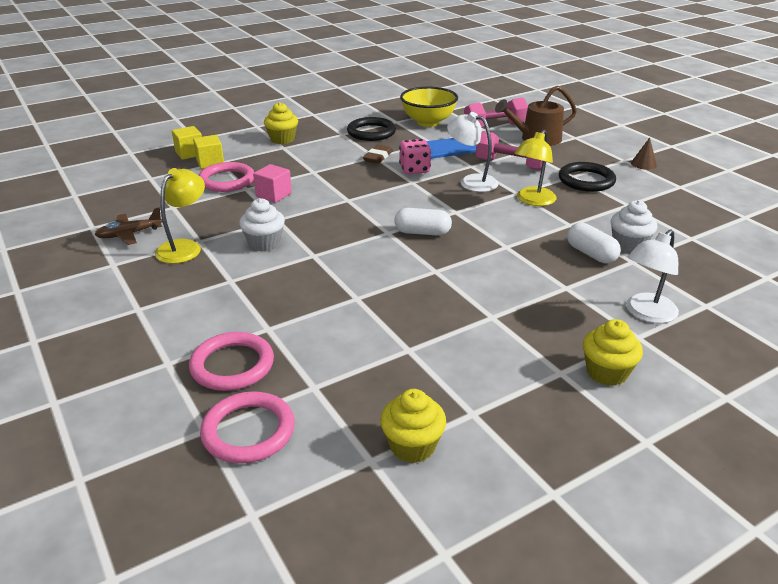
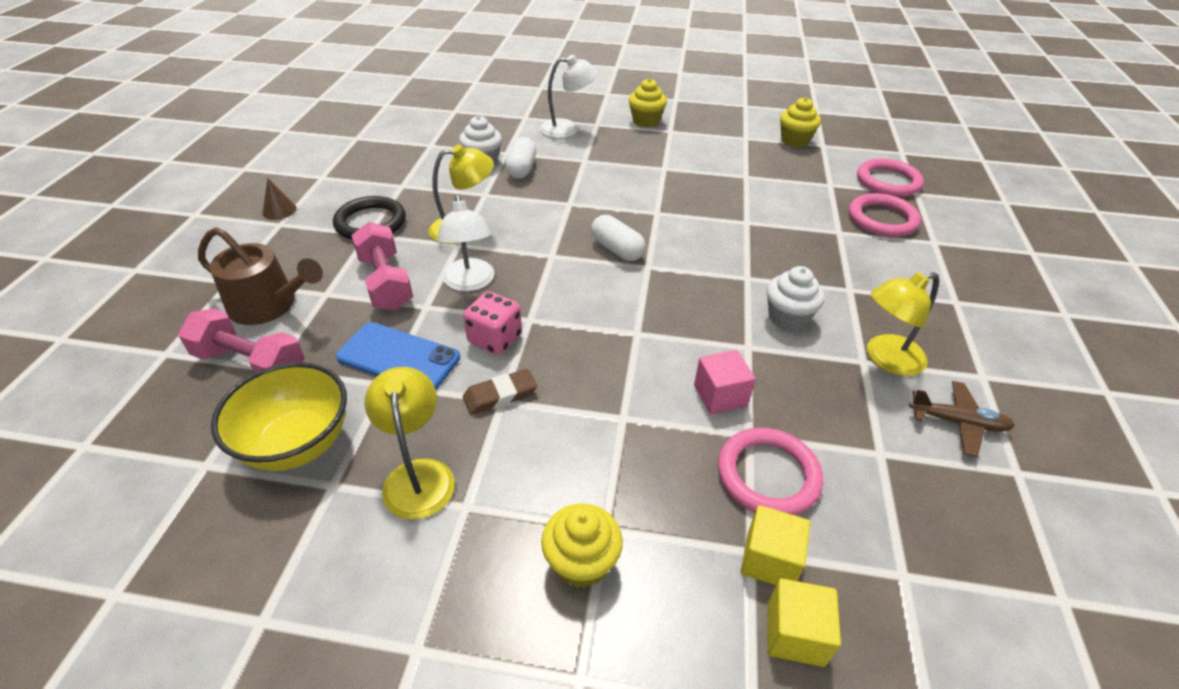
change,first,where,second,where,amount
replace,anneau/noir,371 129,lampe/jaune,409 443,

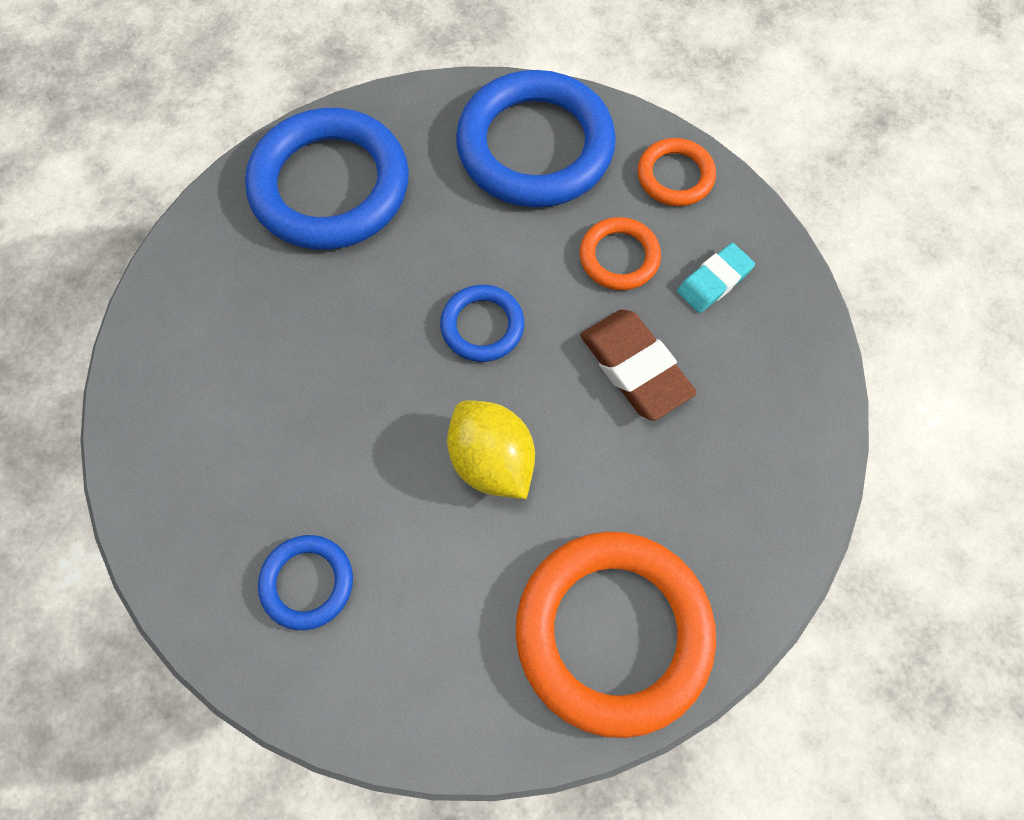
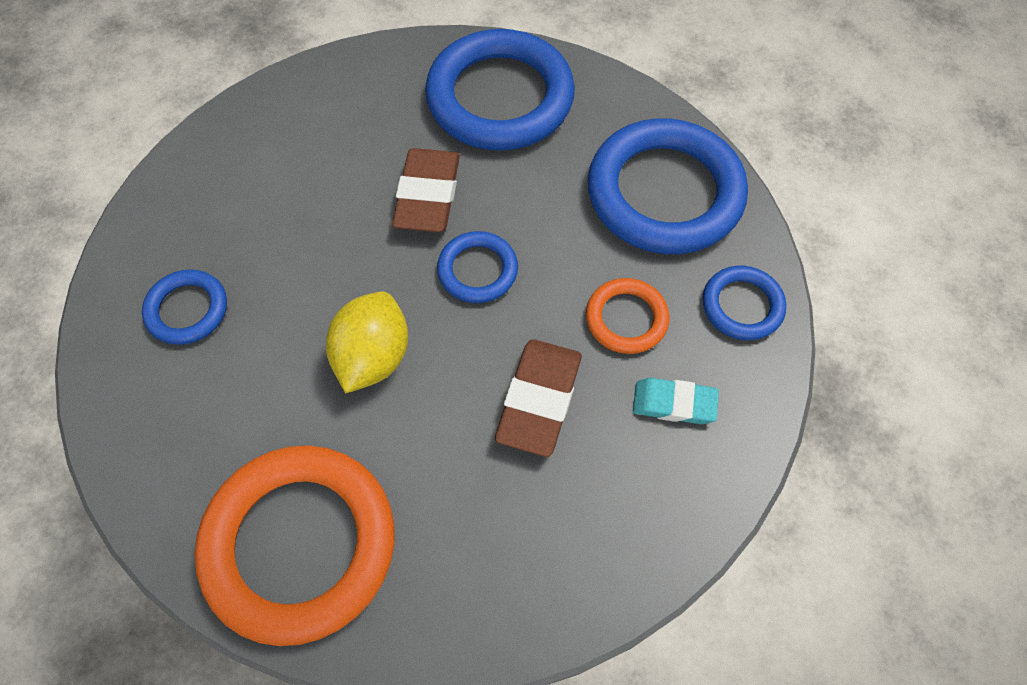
change,first,where,second,where,amount
recolor,anneau/orange,676 172,anneau/bleu,744 303,
insert,,,gomme/marron,426 190,

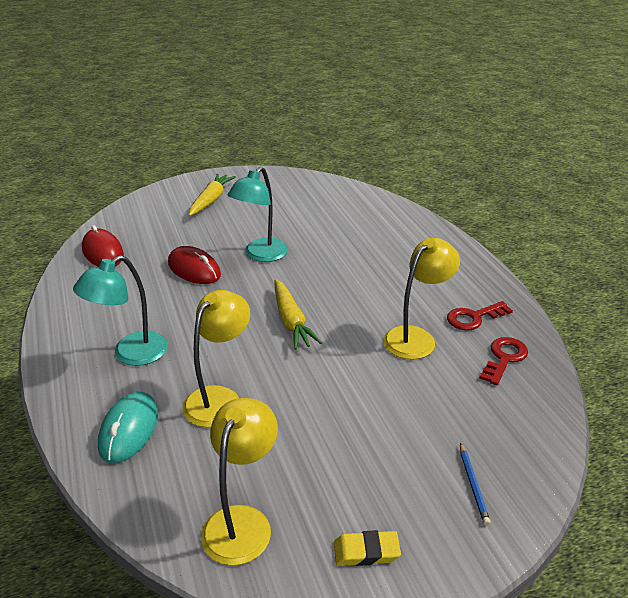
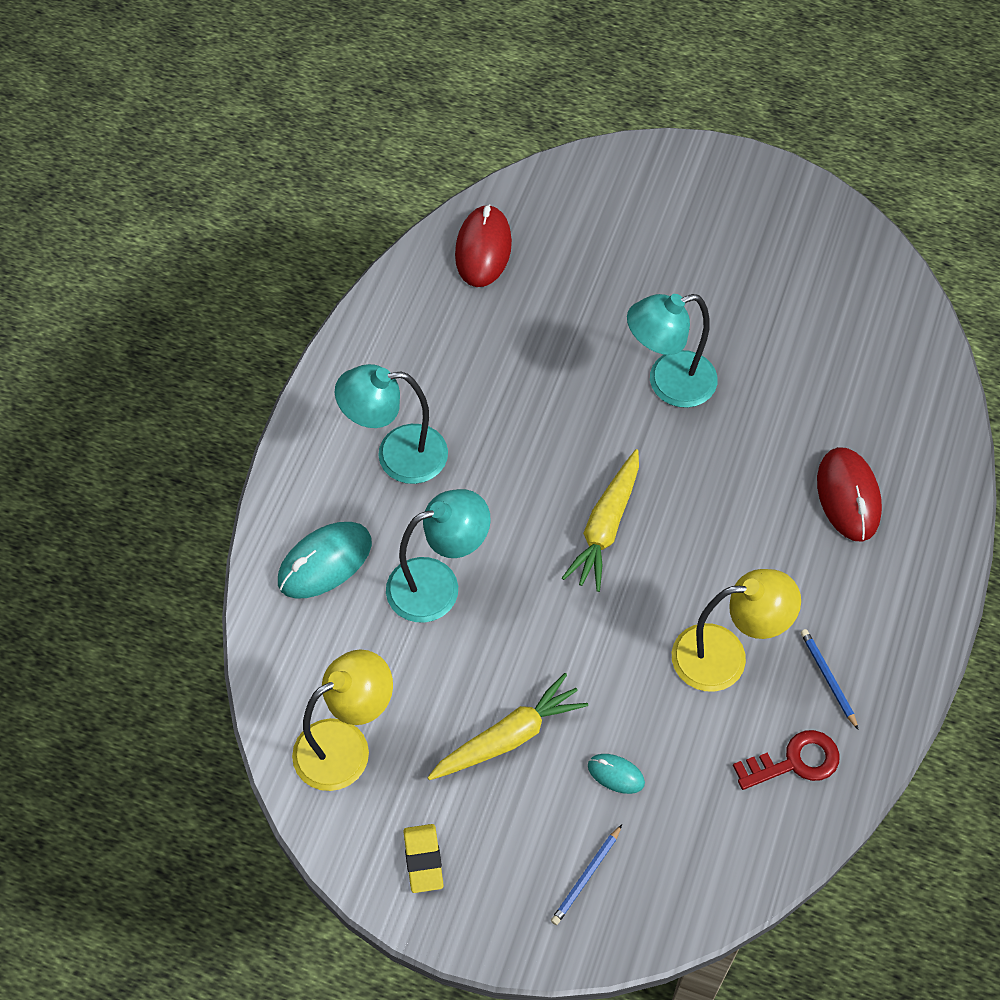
change,first,where,second,where,amount
move,souris/rouge,194 265,,849 494,
recolor,lampe/jaune,216 358,lampe/turquoise,438 556,
move,carotte/jaune,212 195,,507 726,
rotate,gomme/jaune,367 548,,423 858,45 degrees clockwise
replace,clé/rouge,480 316,crayon/bleu,829 679,
insert,,,souris/turquoise,616 774,

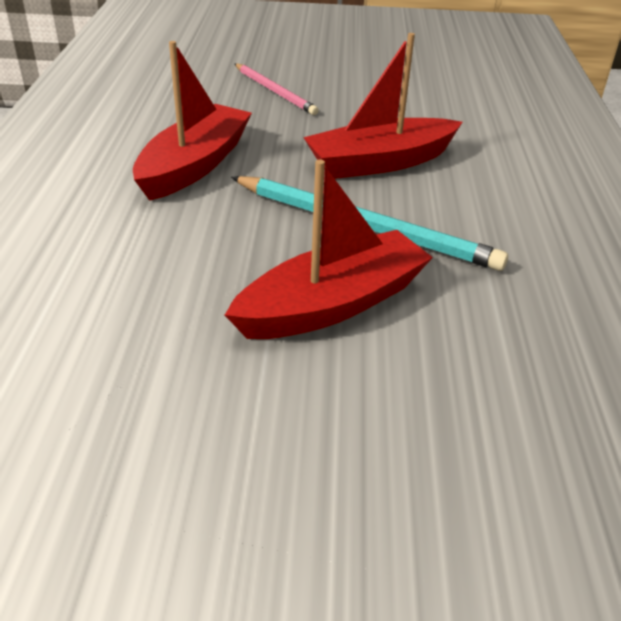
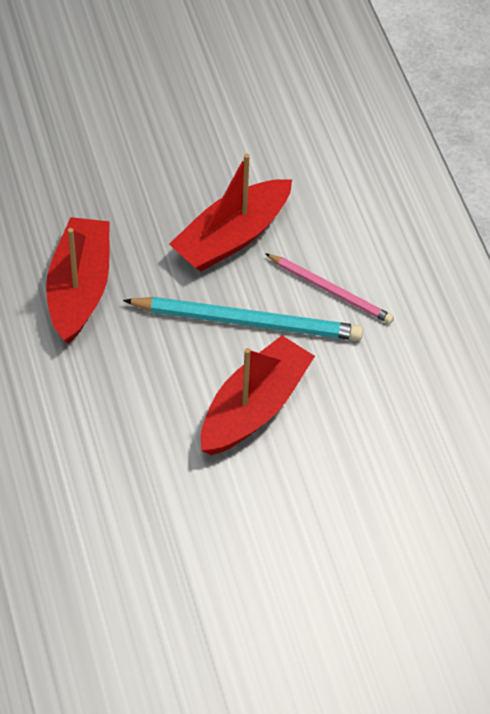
change,first,where,second,where,amount
move,crayon/rose,277 89,,329 288,

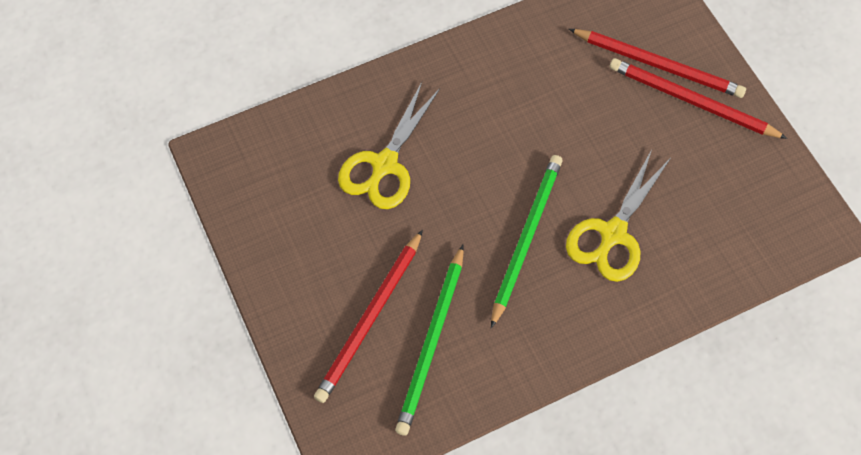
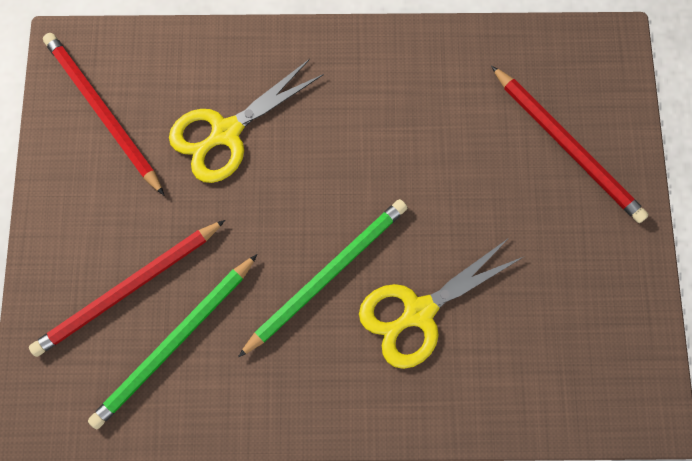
change,first,where,second,where,amount
move,crayon/rouge,699 98,,103 114,

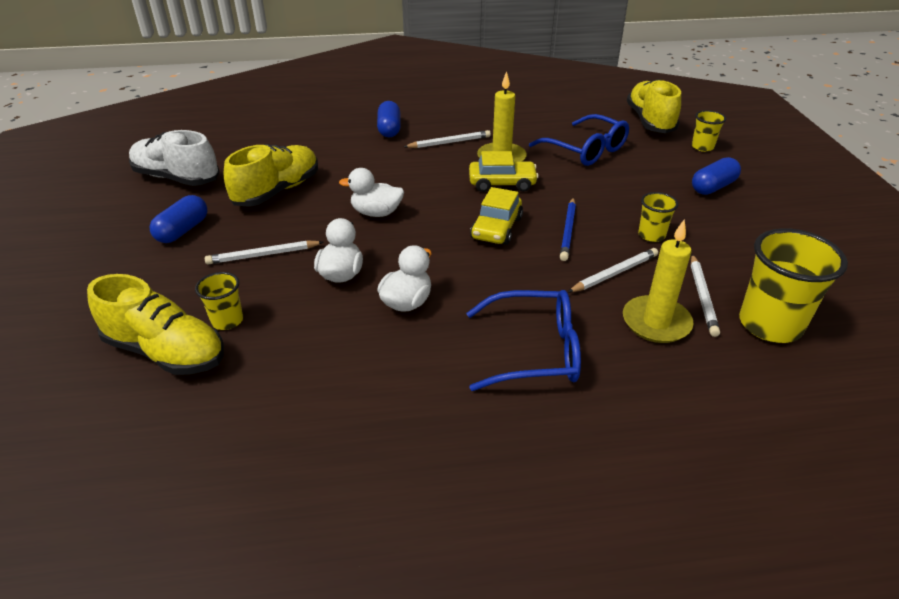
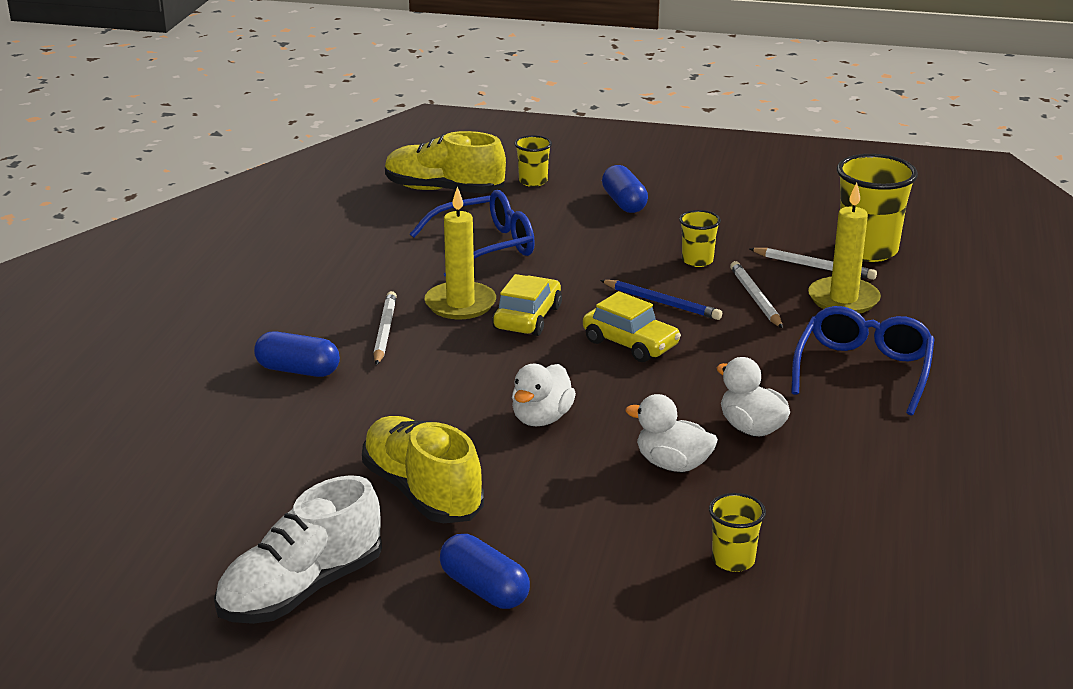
change,first,where,second,where,amount
delete,chaussure/jaune,155 324,,,
delete,crayon/blanc,264 252,,,

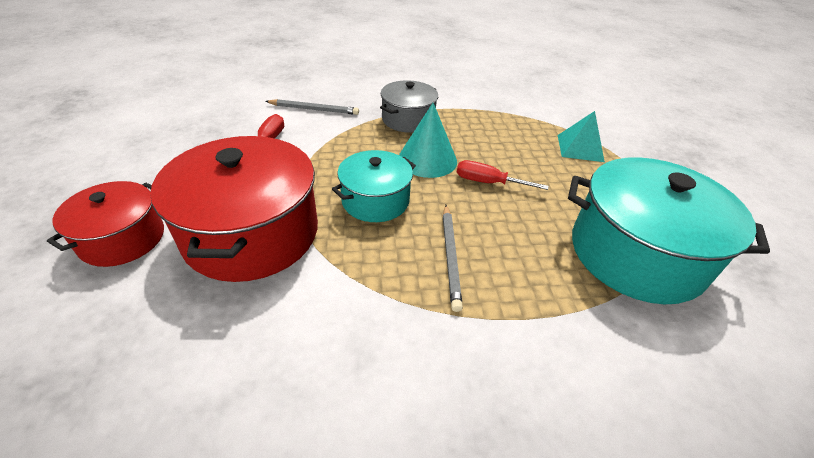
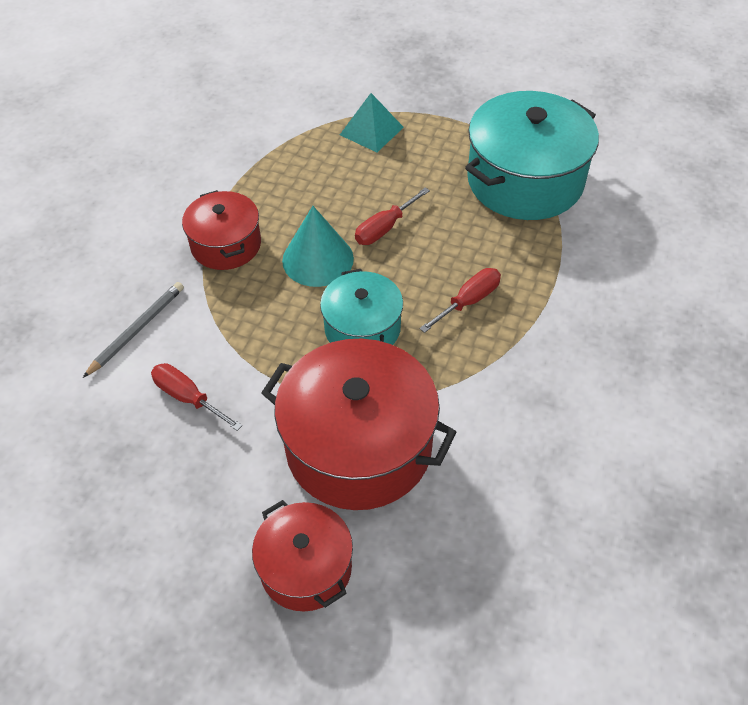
change,first,where,second,where,amount
recolor,marmite/gris,409 106,marmite/rouge,221 230,
replace,crayon/gris,453 258,tournevis/rouge,460 300,

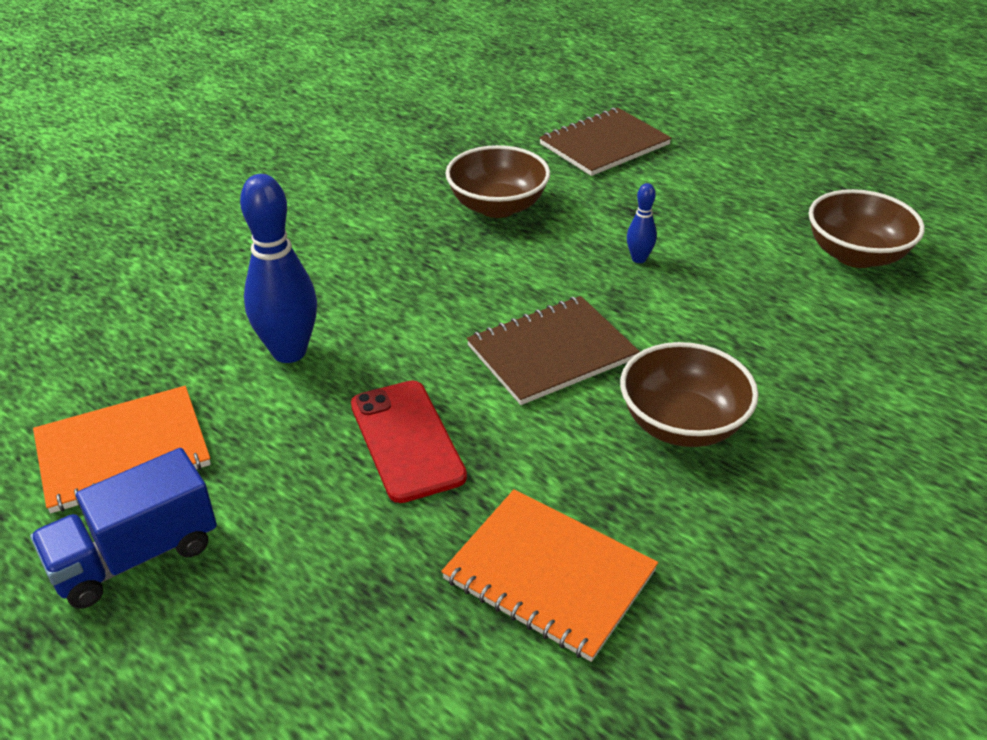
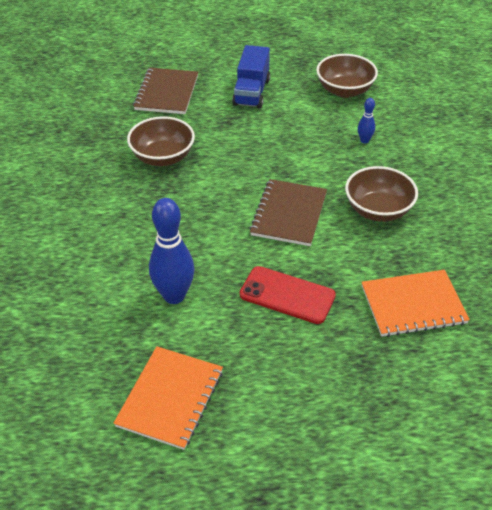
change,first,where,second,where,amount
move,camion/bleu,123 528,,251 76,
move,quille/bleu,642 223,,366 120,

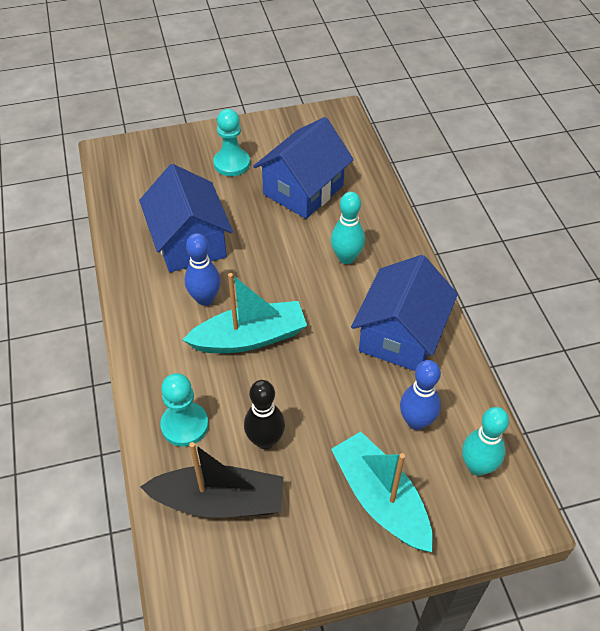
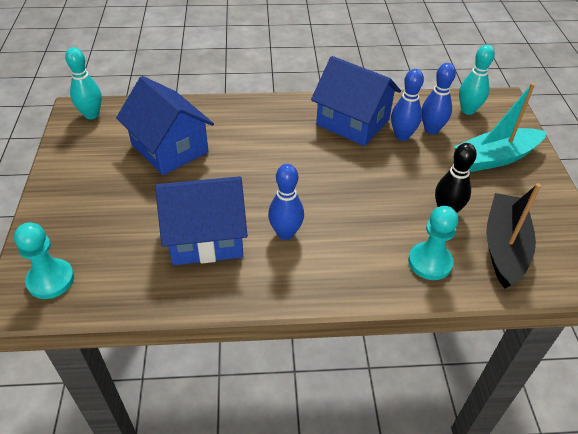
change,first,where,second,where,amount
delete,bateau/turquoise,245 313,,,
move,pion/turquoise,231 142,,44 260,
move,quille/turquoise,348 228,,83 83,
insert,,,quille/bleu,407 105,

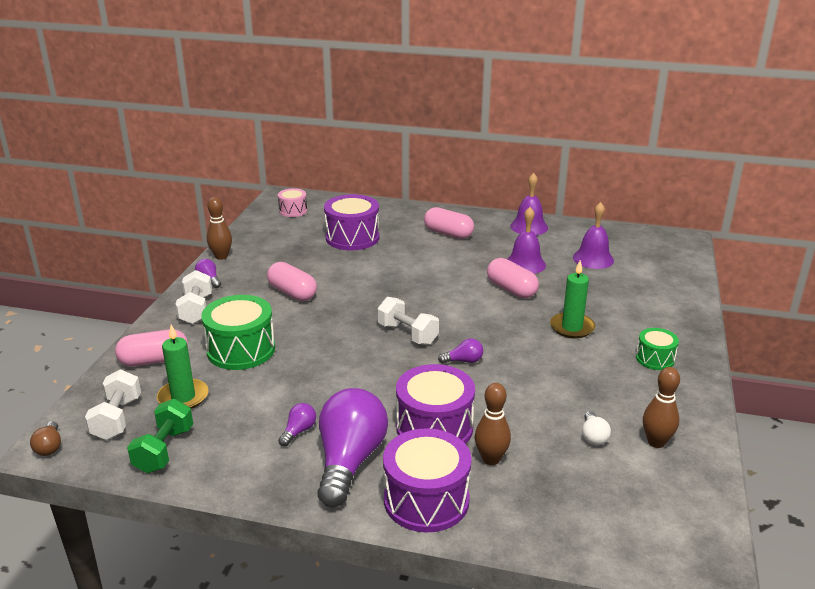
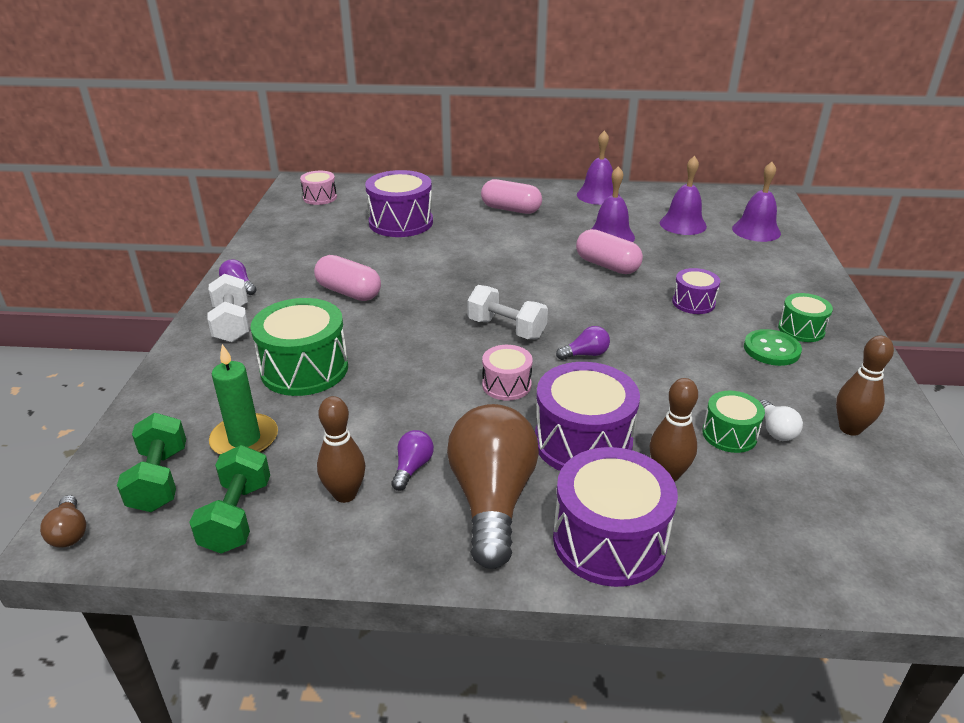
change,first,where,second,where,amount
recolor,haltère/blanc,113 404,haltère/vert,151 462,
delete,gélule/rose,151 347,,,
move,quille/marron,219 228,,341 449,
recolor,ampoule/violet,352 447,ampoule/marron,493 486,
replace,bougie/vert,572 299,tambour/violet,696 291,
insert,,,tambour/rose,507 373,
insert,,,tambour/vert,733 422,
insert,,,cloche/violet,756 202,
insert,,,bouton/vert,773 347,

